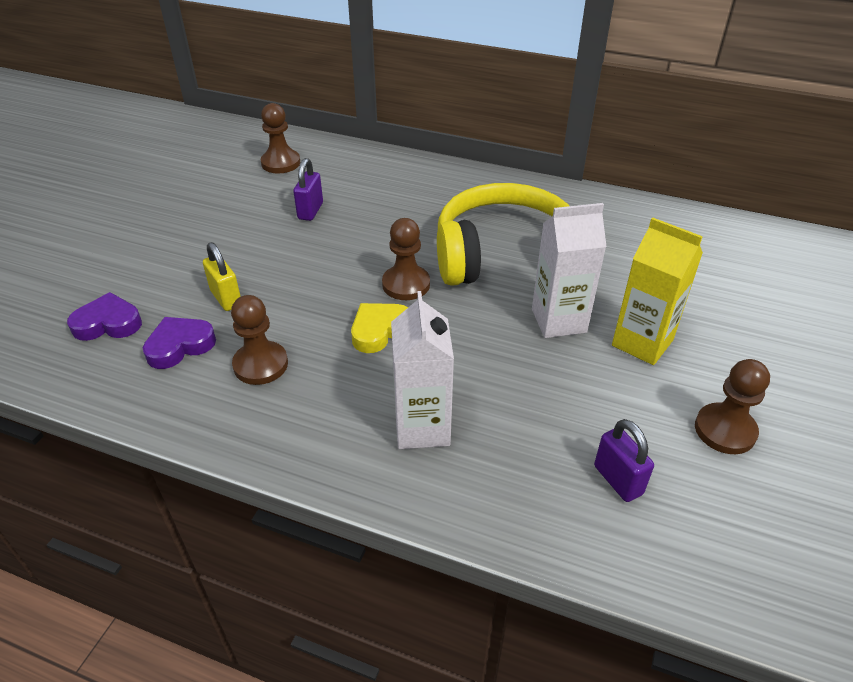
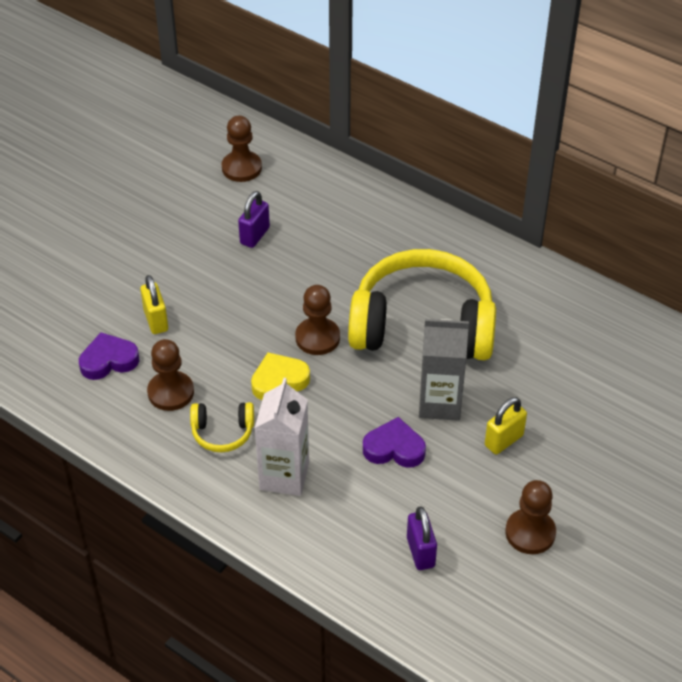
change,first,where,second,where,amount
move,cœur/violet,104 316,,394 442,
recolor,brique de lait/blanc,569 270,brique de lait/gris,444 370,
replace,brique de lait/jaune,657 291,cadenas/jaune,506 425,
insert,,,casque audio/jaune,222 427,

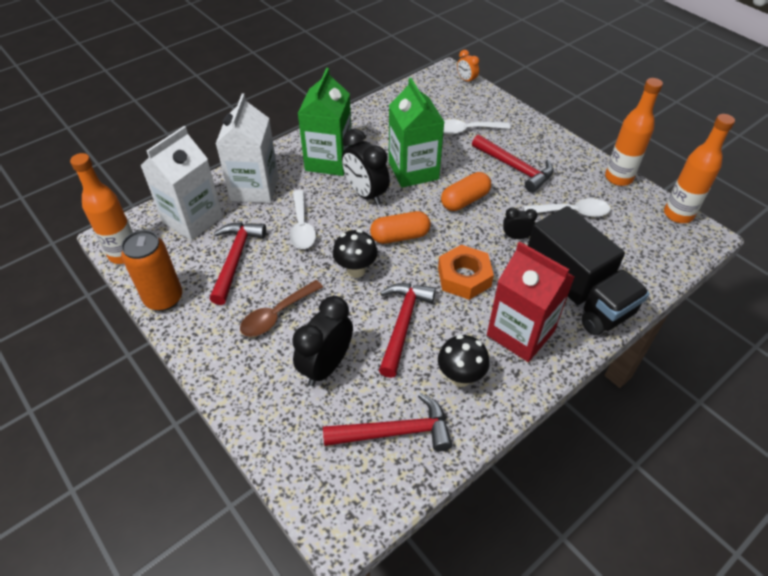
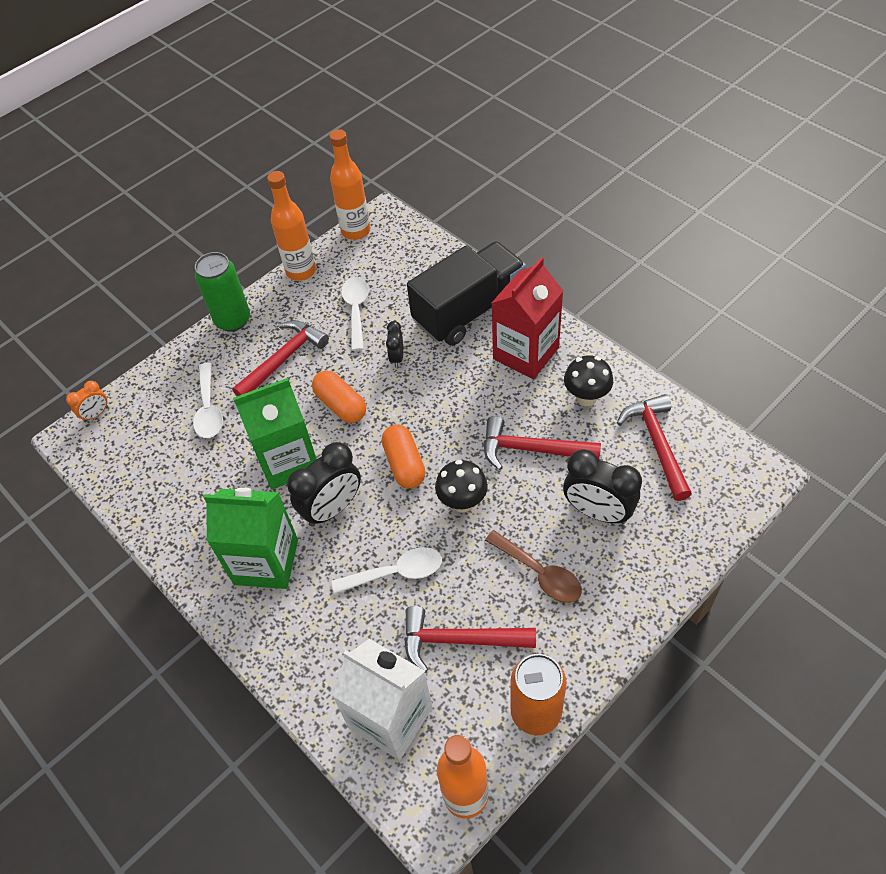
change,first,where,second,where,amount
delete,brique de lait/blanc,247 148,,,
delete,écrou/orange,466 272,,,
insert,,,canette/vert,222 292,

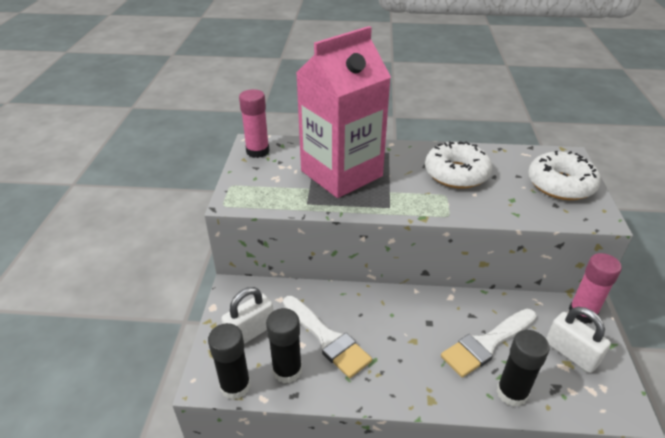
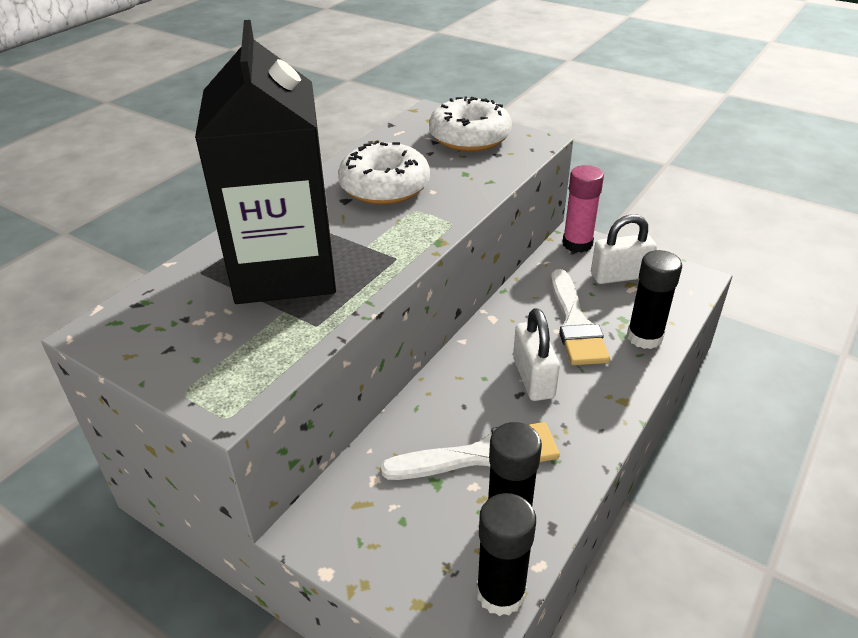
change,first,where,second,where,amount
move,cadenas/blanc,247 315,,536 354,
delete,bâton de colle/rose,254 123,,,
recolor,brique de lait/rose,343 112,brique de lait/noir,265 162,

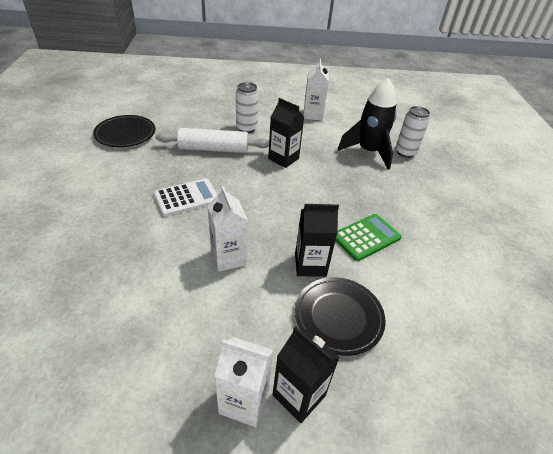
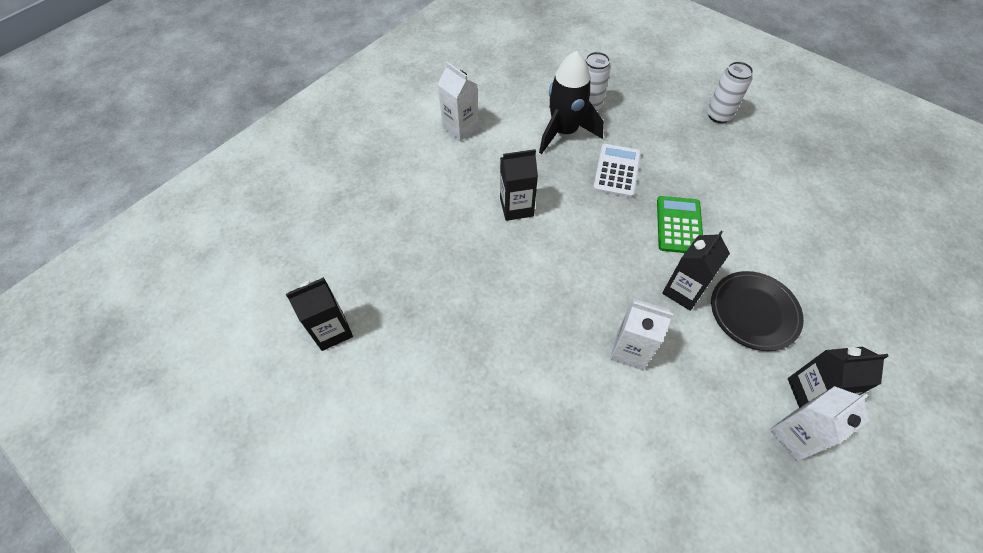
change,first,where,second,where,amount
replace,assiette/noir,124 131,brique de lait/noir,319 314,
move,calculatrice/blanc,185 197,,617 171,
delete,rouleau à pâtisserie/blanc,212 140,,,
move,canette/blanc,247 107,,730 92,

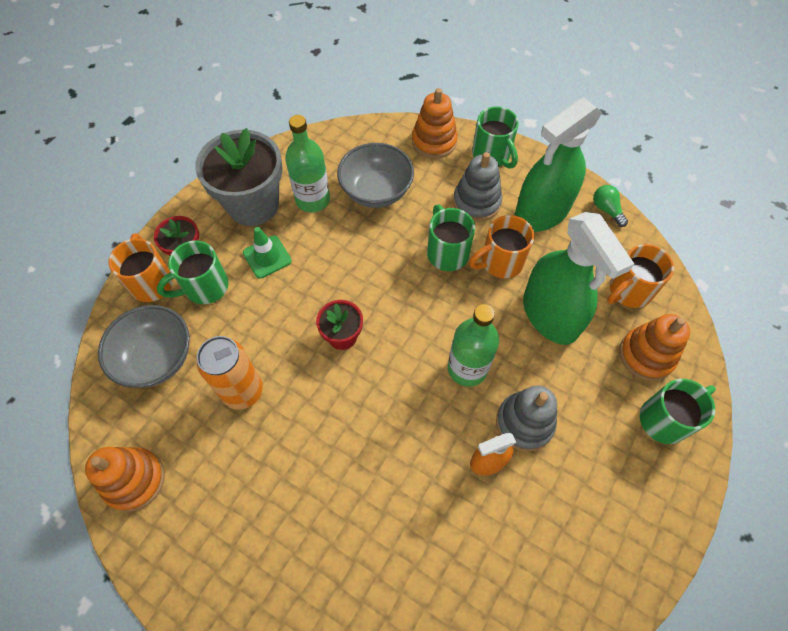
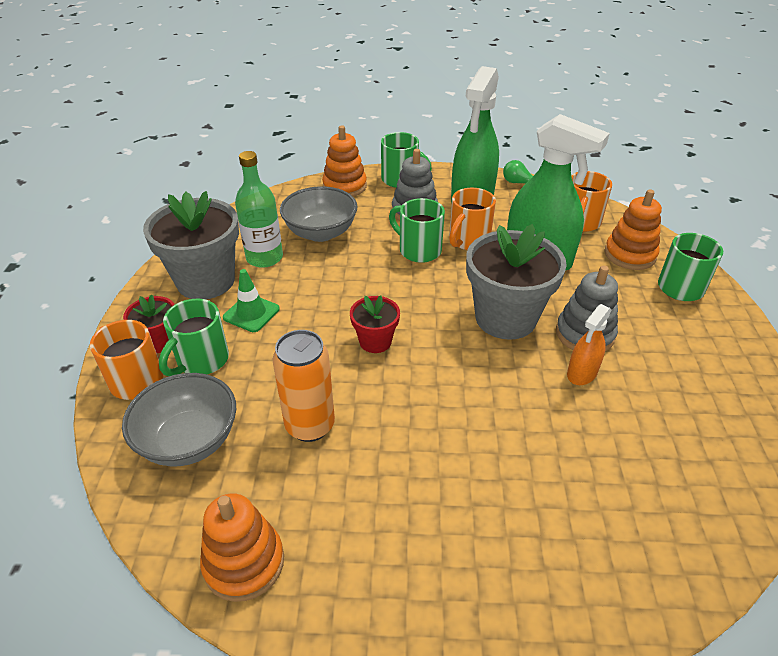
change,first,where,second,where,amount
replace,bouteille/vert,473 345,pot de fleurs/gris,516 282,

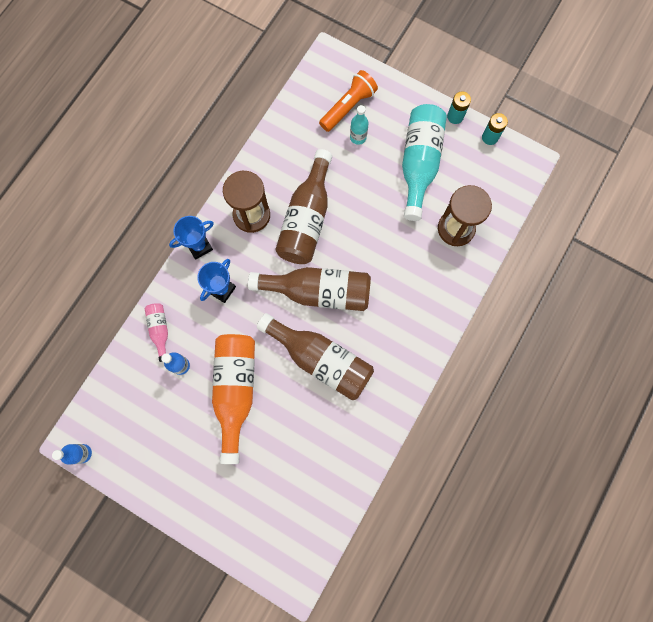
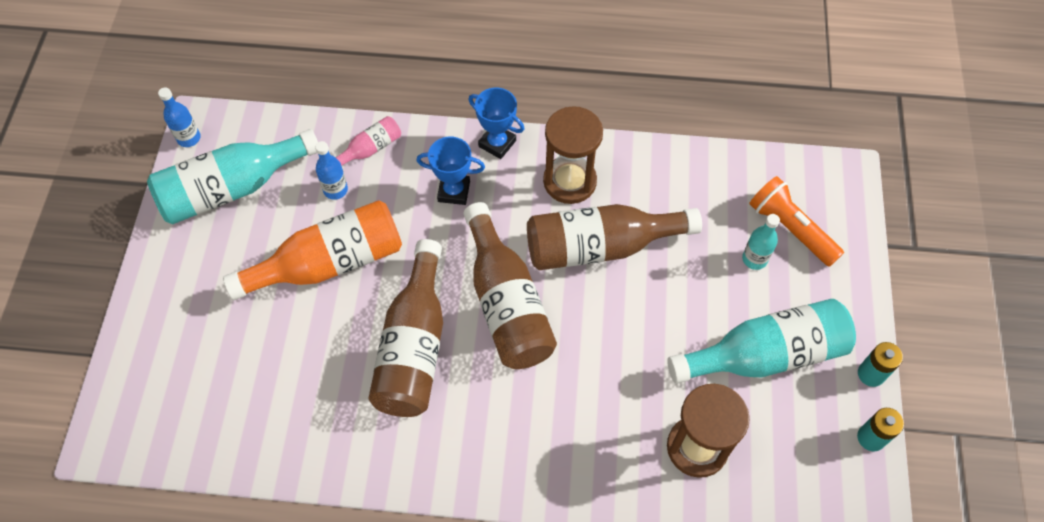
change,first,where,second,where,amount
rotate,lampe de poche/orange,348 101,,796 221,150 degrees counterclockwise
insert,,,bouteille/turquoise,232 176,

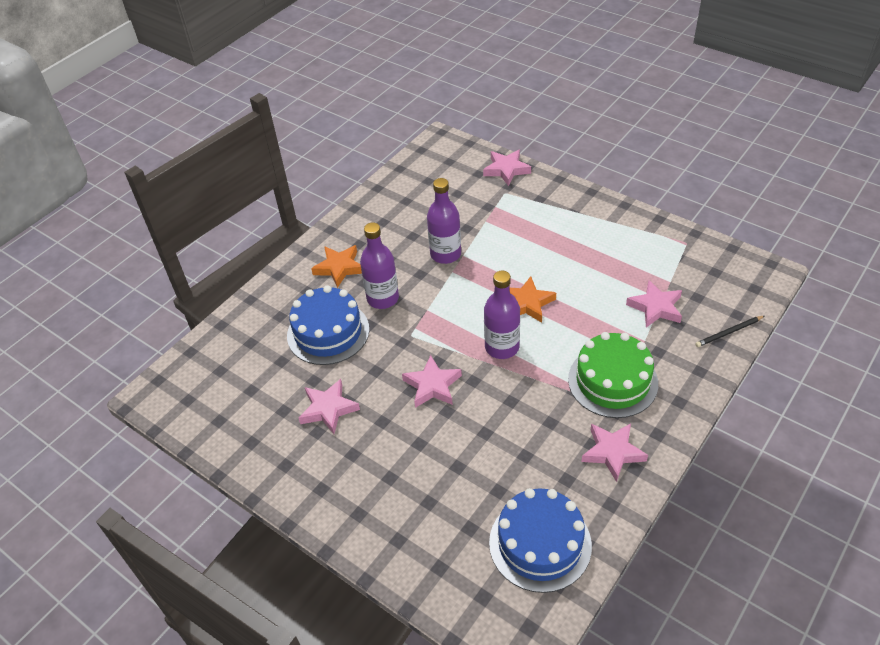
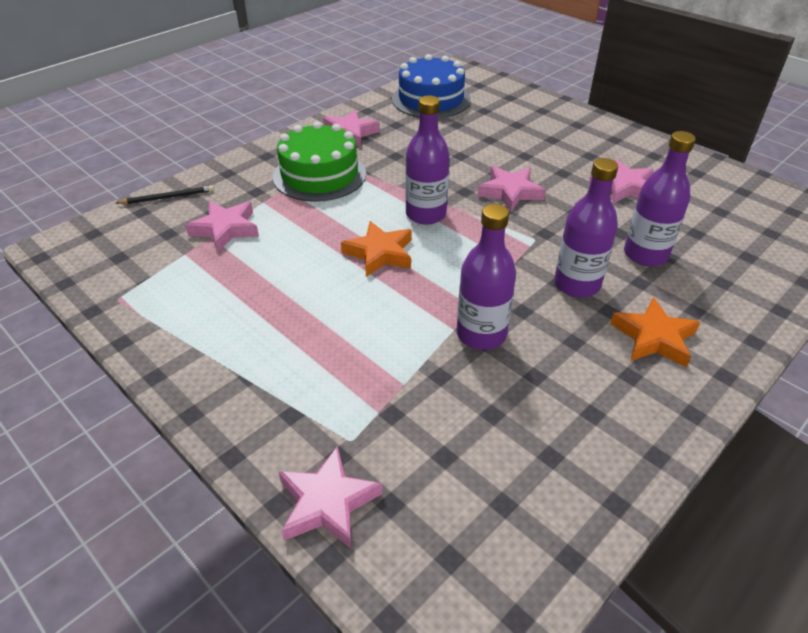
change,first,where,second,where,amount
replace,gâteau/bleu,328 325,bouteille/violet,660 198,

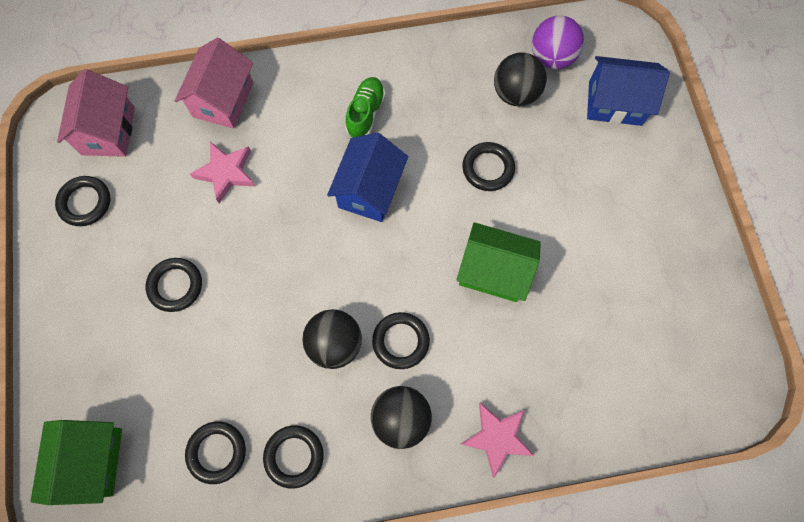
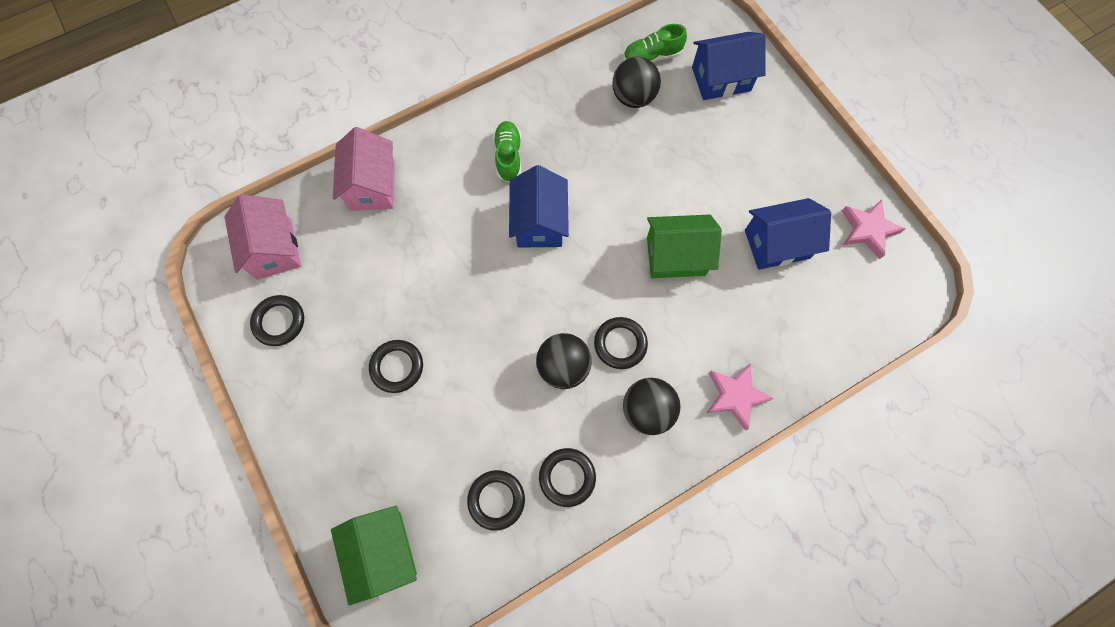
change,first,where,second,where,amount
move,étoile/rose,222 172,,874 229,
delete,anneau/noir,488 166,,,
replace,balle/violet,558 42,chaussure/vert,655 43,
insert,,,maison/bleu,788 234,

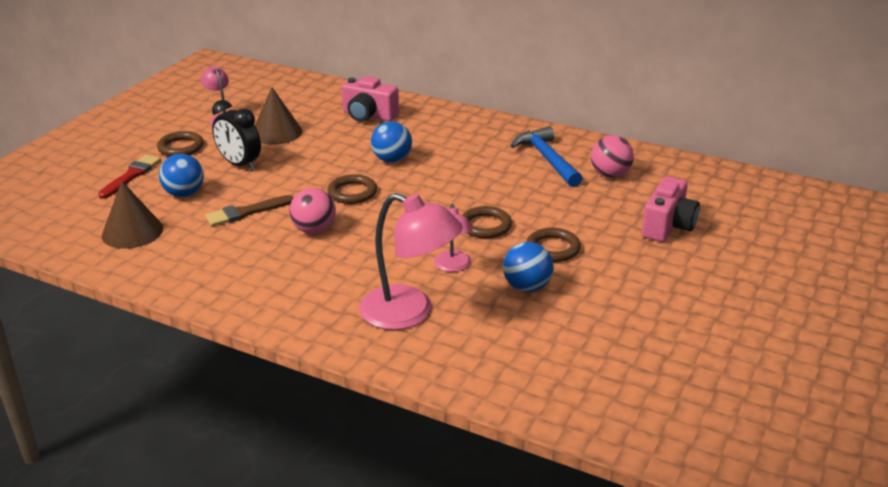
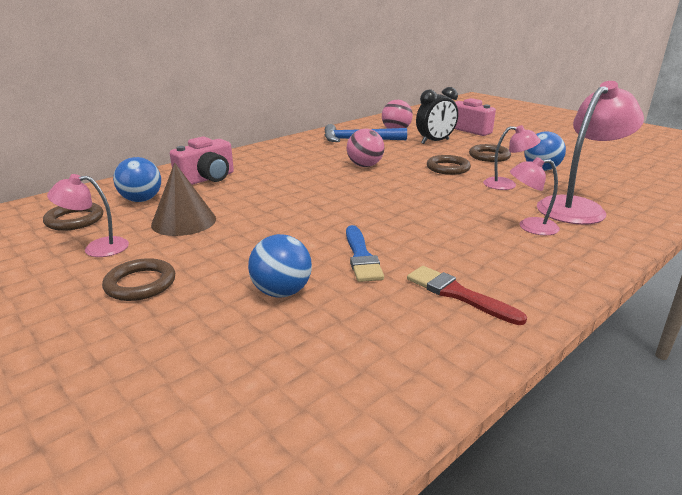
change,first,where,second,where,amount
move,pinceau/rouge,129 177,,467 295,
delete,cône/marron,132 215,,,
recolor,pinceau/marron,249 210,pinceau/bleu,365 253,
move,réveil/noir,236 135,,437 115,
move,balle/rose,312 211,,365 148,
move,anneau/marron,352 189,,73 216,
move,balle/bleu,391 142,,137 179,
insert,,,lampe/rose,535 196,

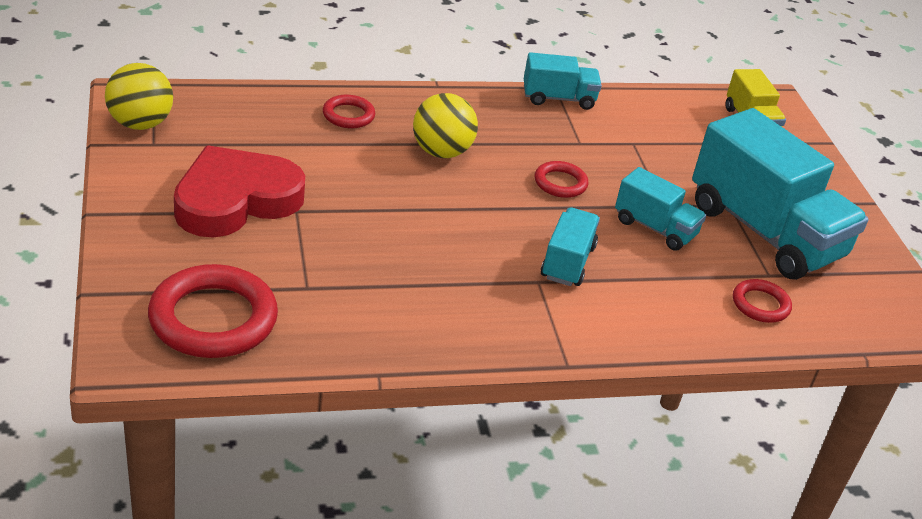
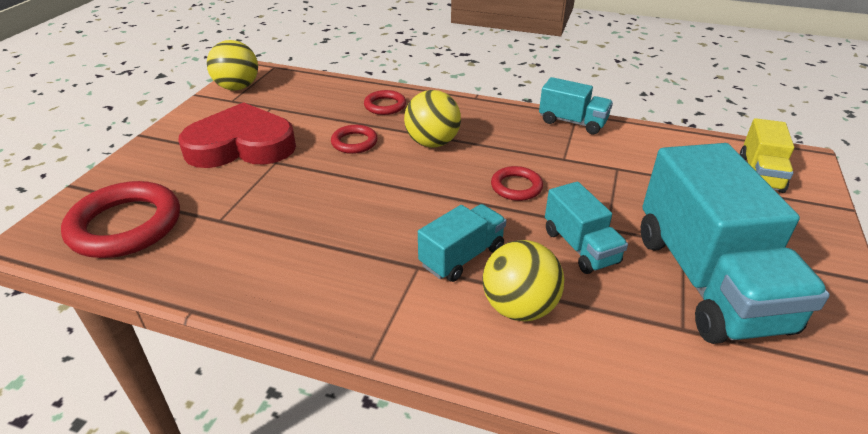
change,first,where,second,where,amount
move,anneau/rouge,762 301,,354 139,
insert,,,balle/jaune,523 280,

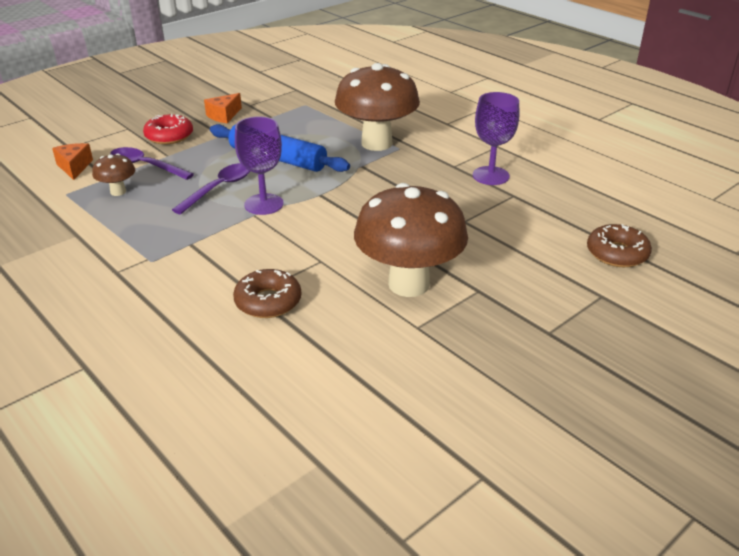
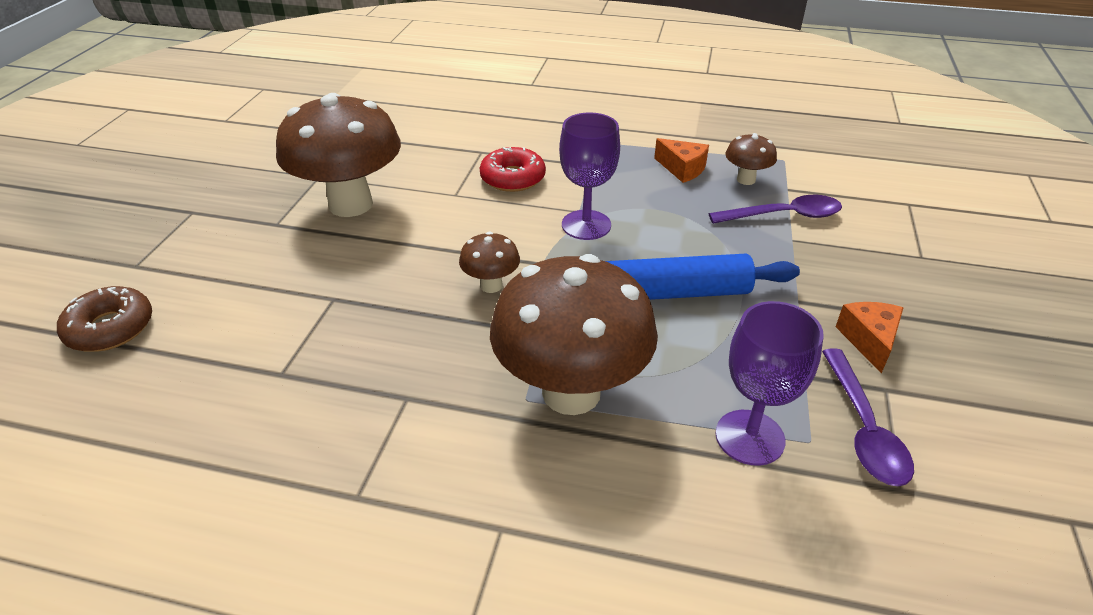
change,first,where,second,where,amount
move,fromage/orange,72 161,,681 160,
move,beignet/rouge,168 129,,513 169,
move,cuillère/violet,211 188,,868 417,
delete,beignet/marron,267 293,,,
move,verre à pied/violet,496 138,,769 383,
insert,,,champignon/marron,489 262,

